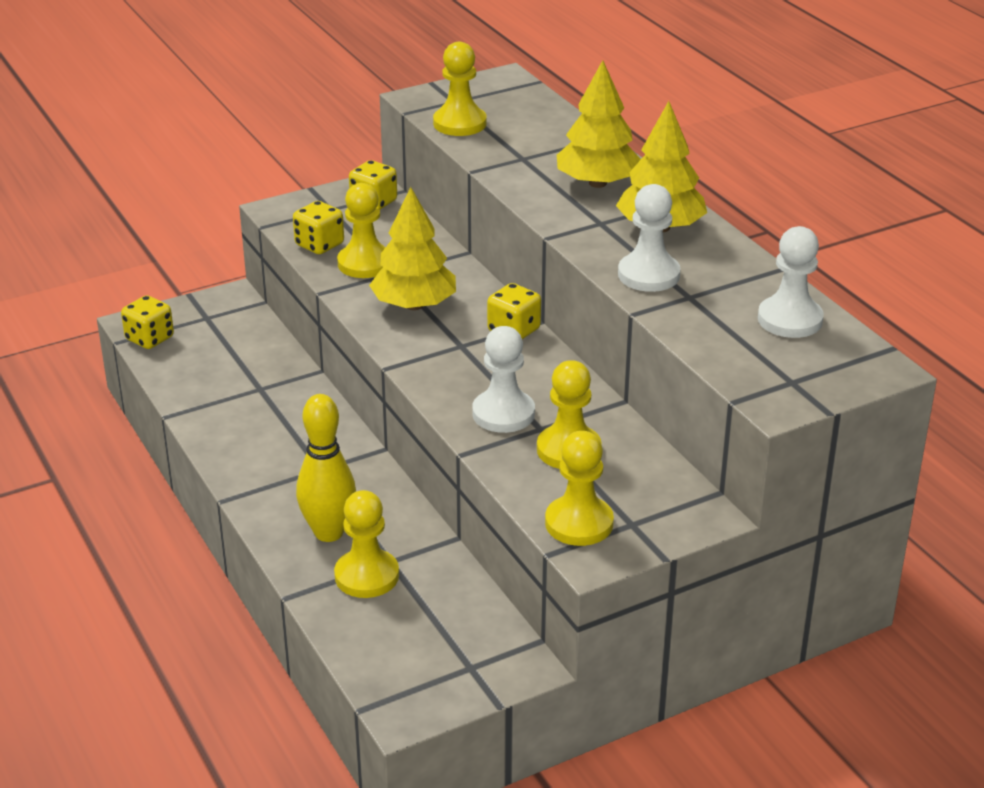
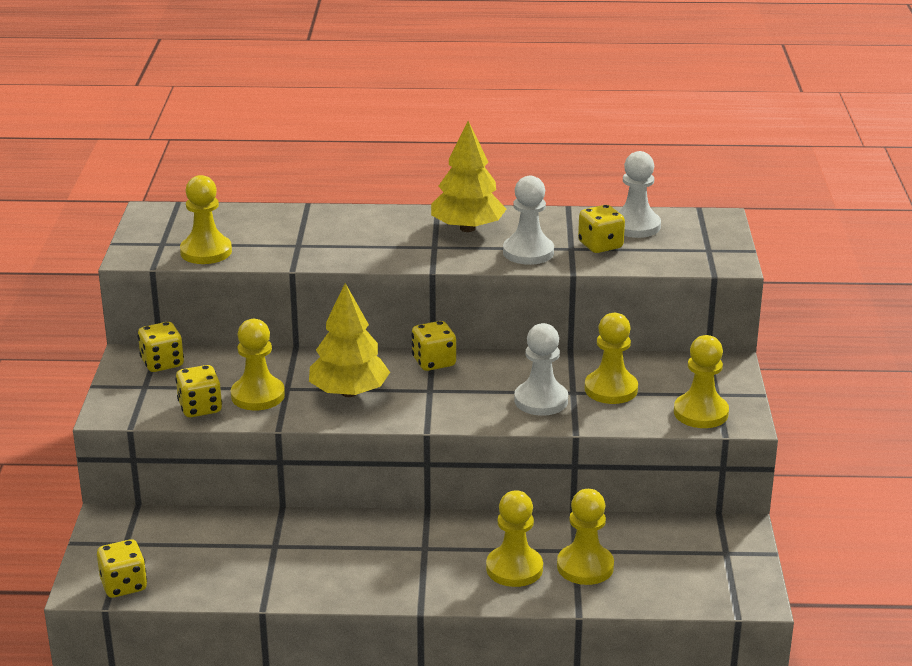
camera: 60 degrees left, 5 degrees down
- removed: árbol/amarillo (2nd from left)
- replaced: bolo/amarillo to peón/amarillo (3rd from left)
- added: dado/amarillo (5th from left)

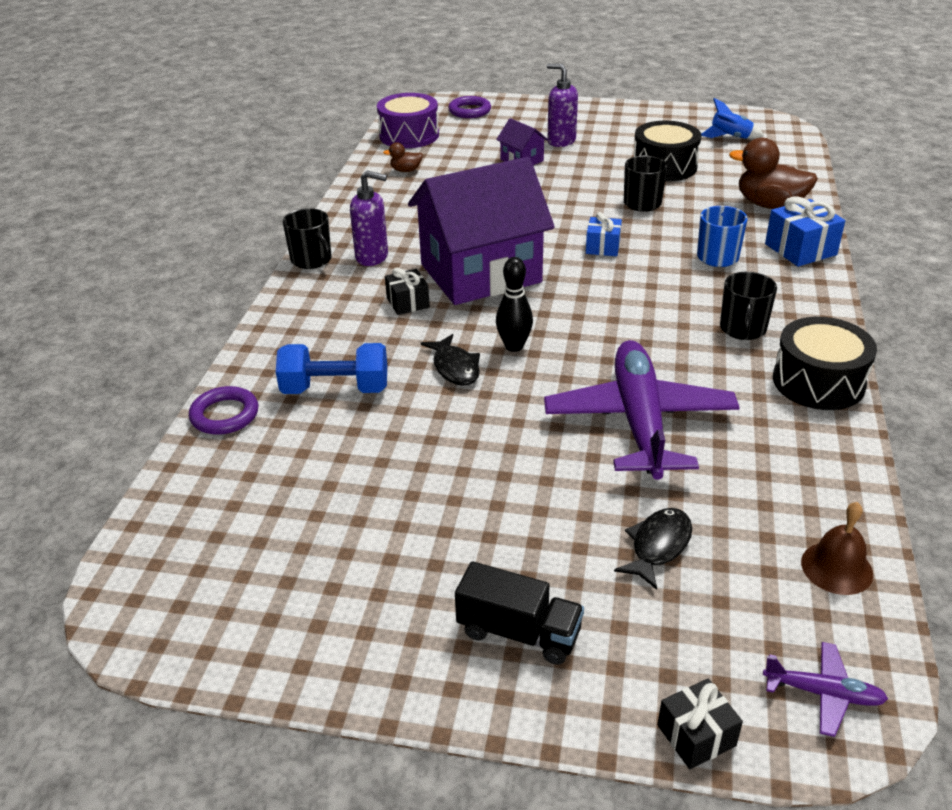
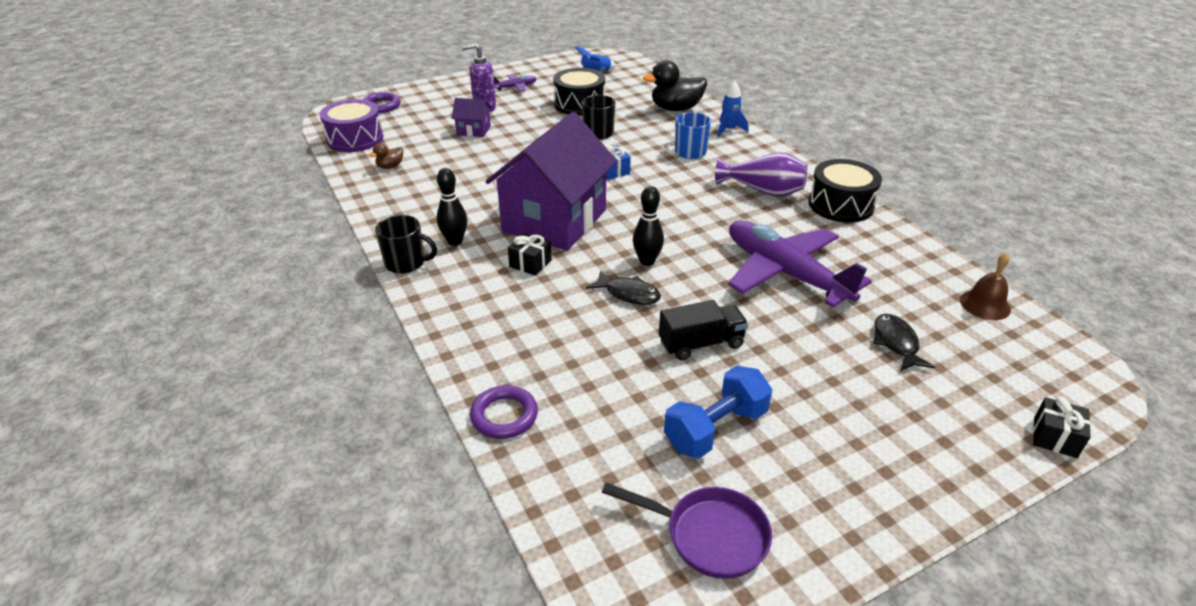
camera: 40 degrees left, 0 degrees up
- recoloured: pato/marrón (2nd from left) to pato/negro
- replaced: dispensador de jabón/morado (1st from left) to bolo/negro (1st from left)
- replaced: regalo/azul (2nd from left) to cohete/azul (2nd from left)
- replaced: taza/negro (3rd from left) to florero/morado
- moved: mancuerna/azul
- moved: camión/negro
- moved: avión/morado (2nd from left in the first image) to avión/morado (1st from left)
- added: sartén/morado

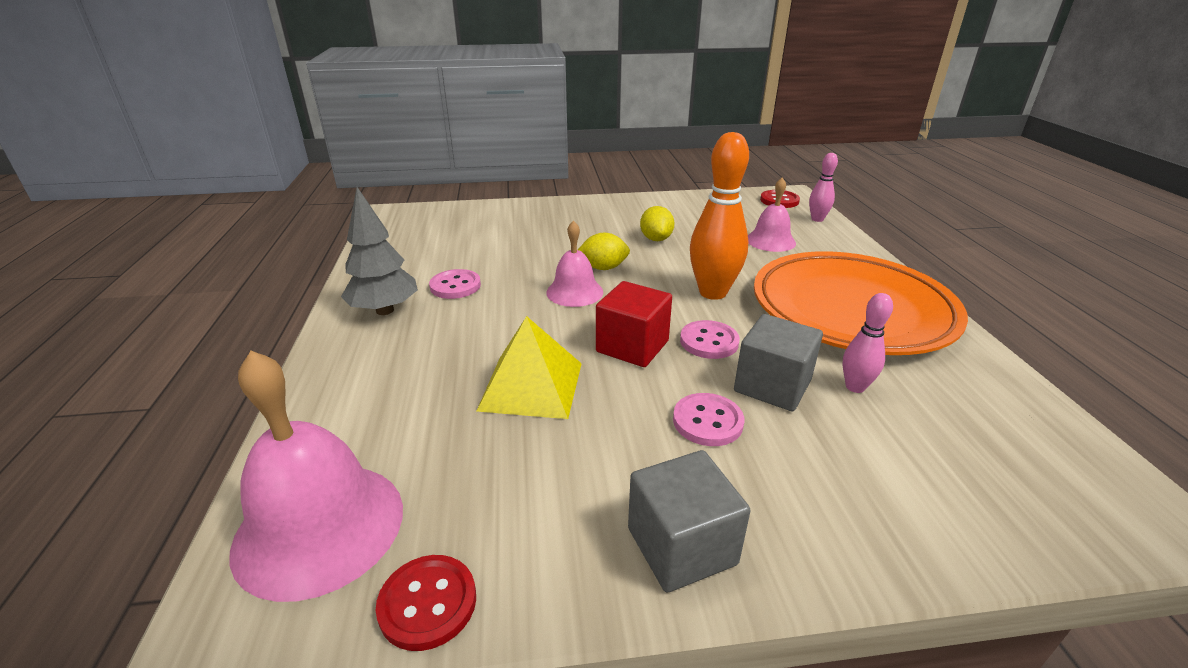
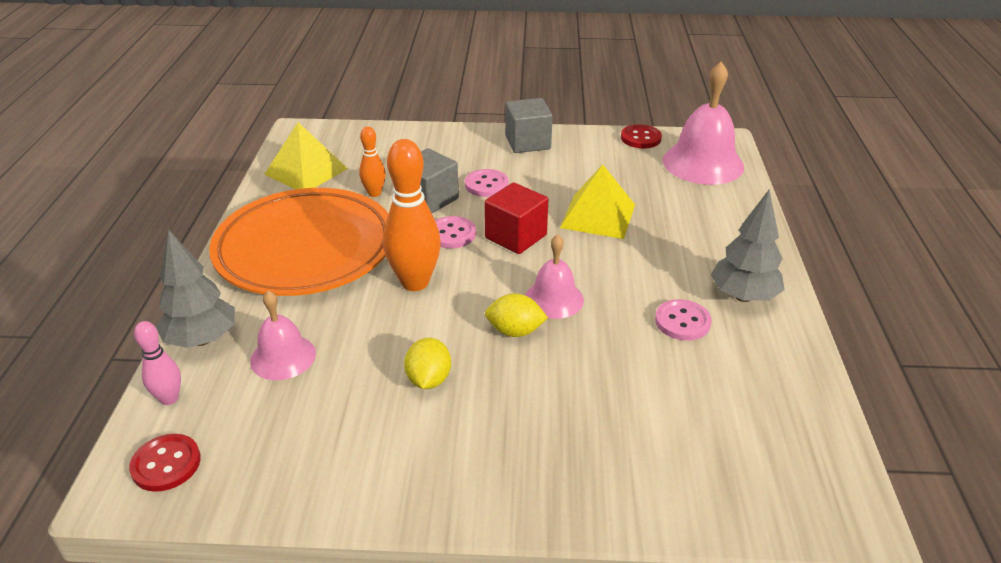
camera: 170 degrees left, 5 degrees up
- recoloured: bolo/rosa (2nd from left) to bolo/naranja (1st from left)
- added: pirámide/amarillo (1st from left)
- added: árbol/gris (1st from left)

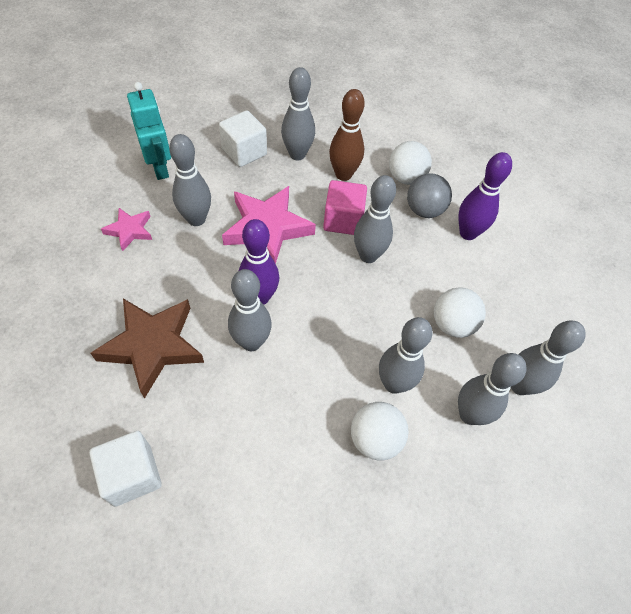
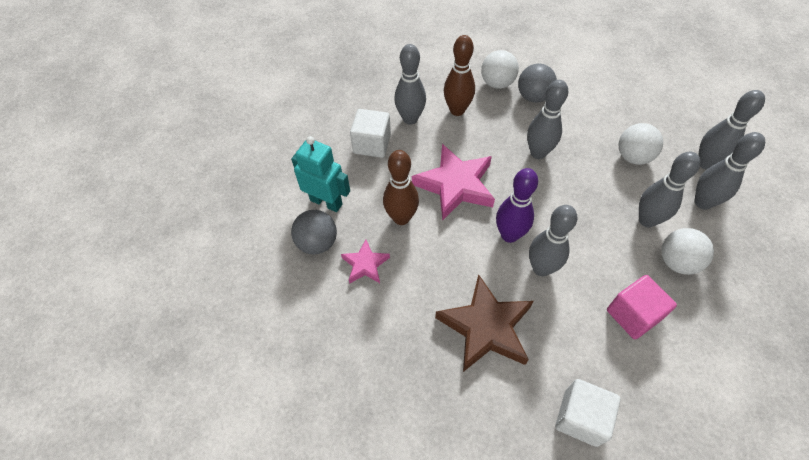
camera: 35 degrees left, 0 degrees up
- recoloured: bolo/gris (1st from left) to bolo/marrón (1st from left)
- removed: bolo/morado (2nd from left)
- moved: cubo/rosa
- added: pelota/gris (1st from left)

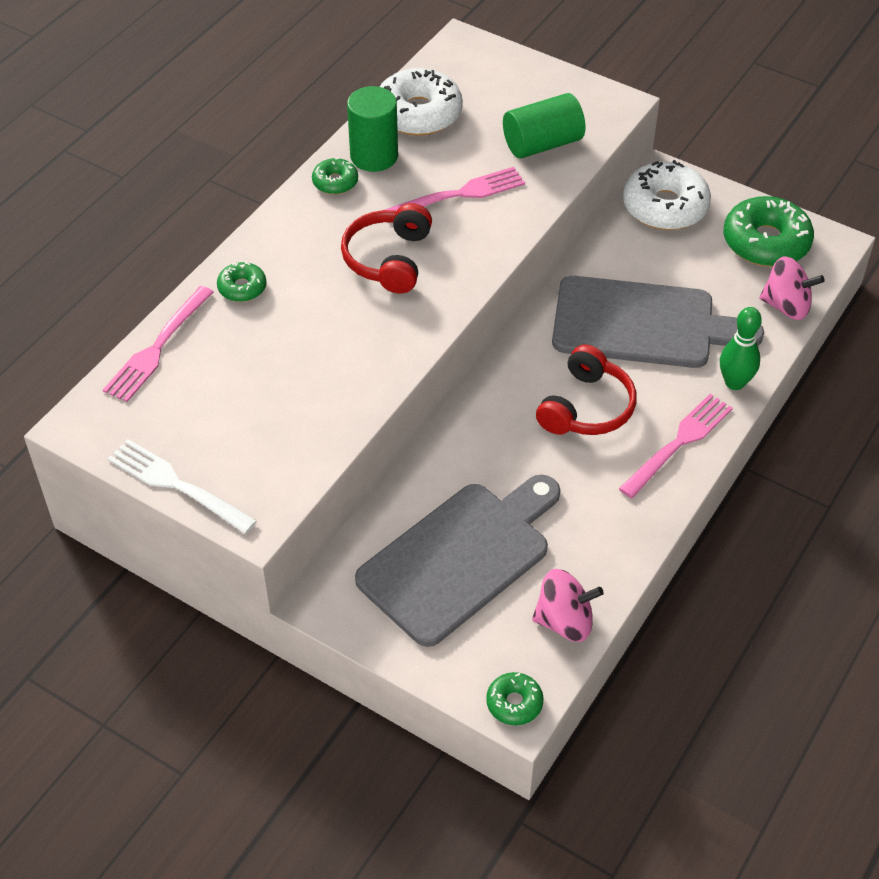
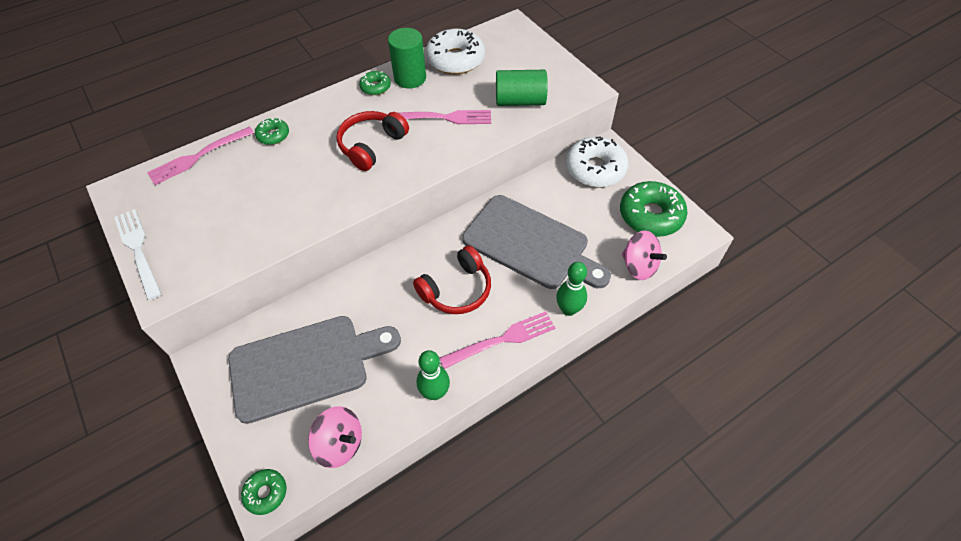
camera: 25 degrees right, 5 degrees up
- added: bolo/verde (1st from left)

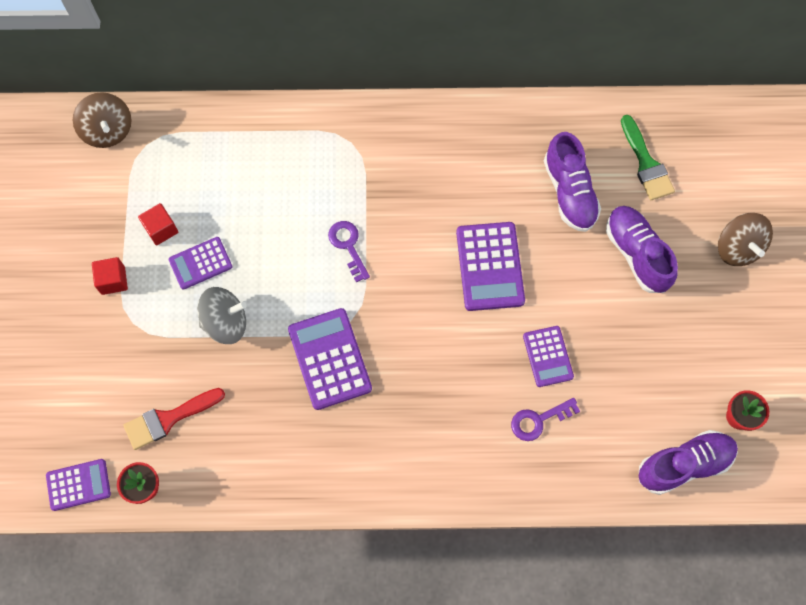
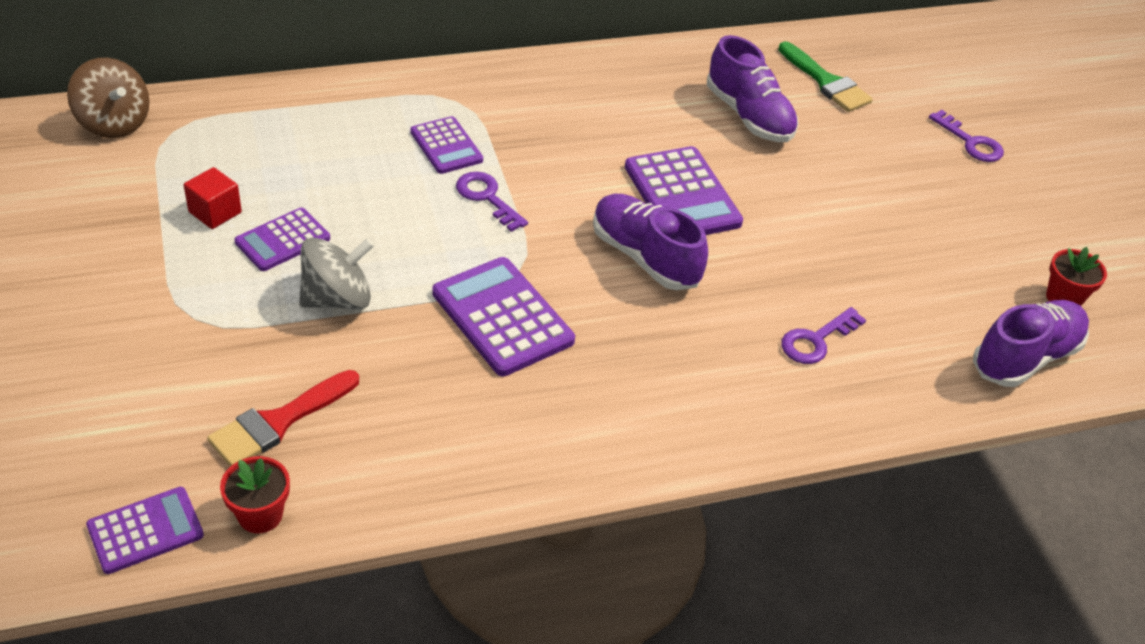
camera: 20 degrees left, 25 degrees down
- moved: zapato/morado (2nd from left in the first image) to zapato/morado (1st from left)
- replaced: peonza/marrón (2nd from left) to llave/morado (3rd from left)
- removed: cubo/rojo (1st from left)
- moved: calculadora/morado (5th from left in the first image) to calculadora/morado (3rd from left)

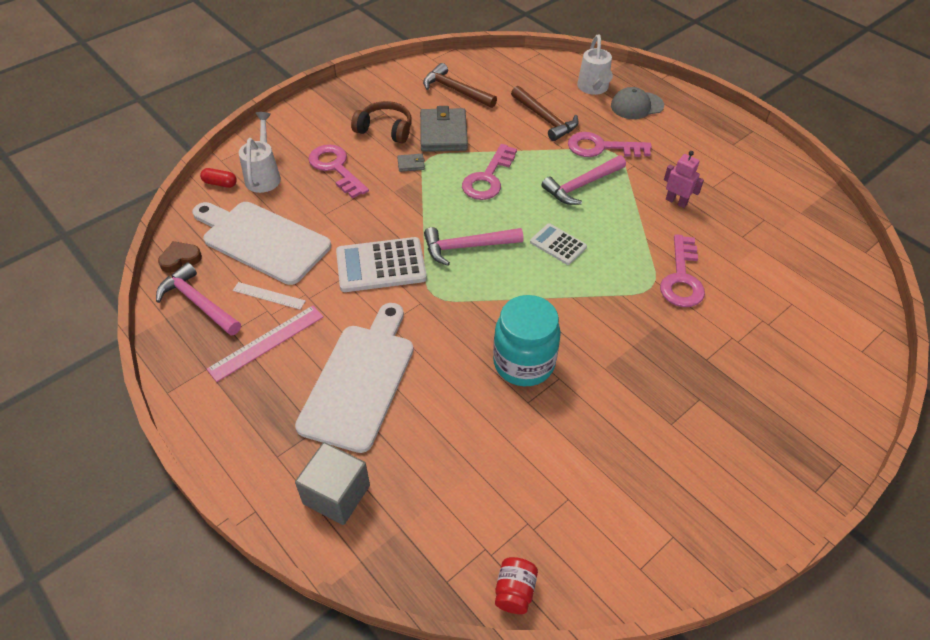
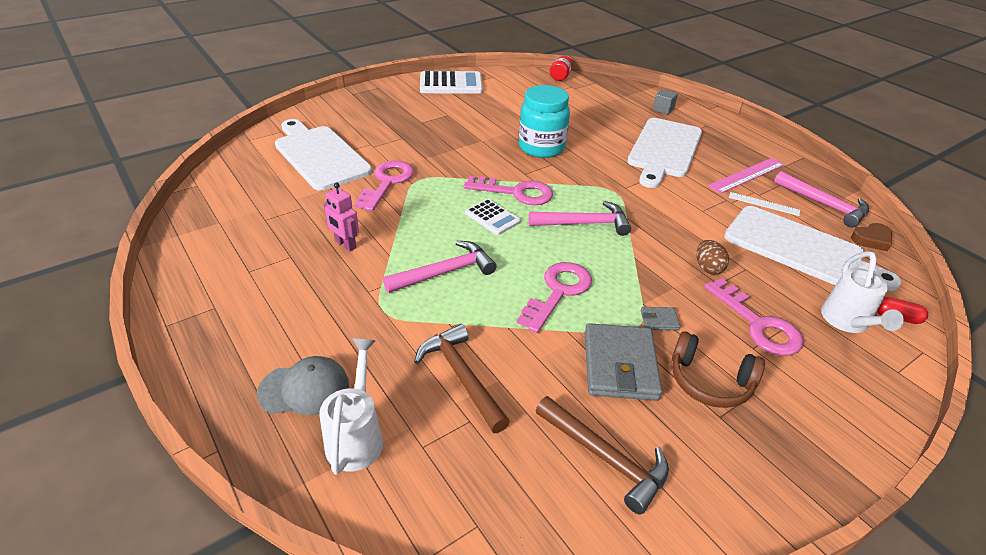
camera: 175 degrees left, 10 degrees down
- moved: llave/rosa (3rd from left in the first image) to llave/rosa (2nd from left)
- moved: calculadora/blanco (1st from left)
- resized: cubo/gris x0.57
- added: tabla de cortar/blanco (1st from left)
- added: huevo/marrón

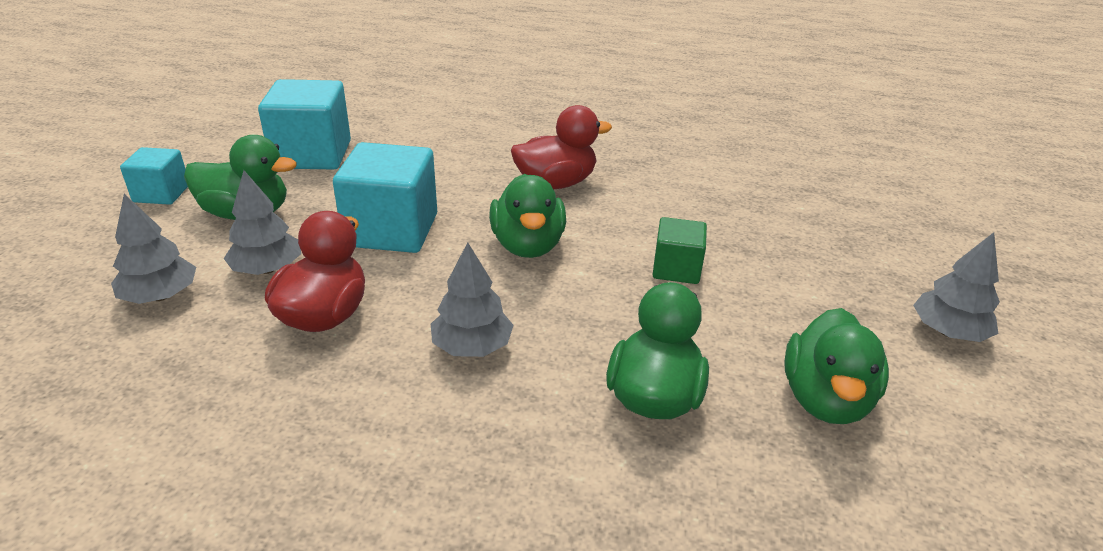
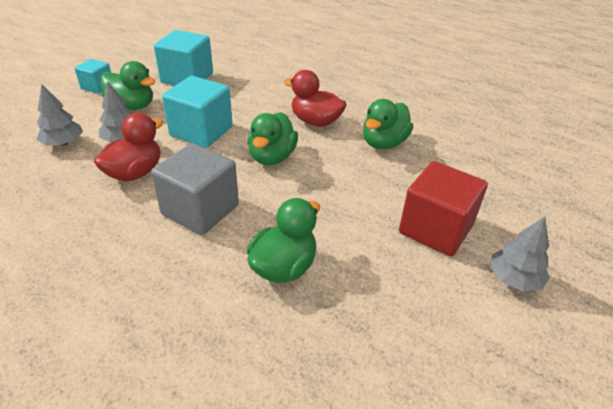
camera: 20 degrees right, 5 degrees up
- turned: pato/rojo (2nd from left) 150 degrees counterclockwise
- removed: cubo/verde
- replaced: árbol/gris (3rd from left) to cubo/gris
- moved: pato/verde (4th from left)
- added: cubo/rojo

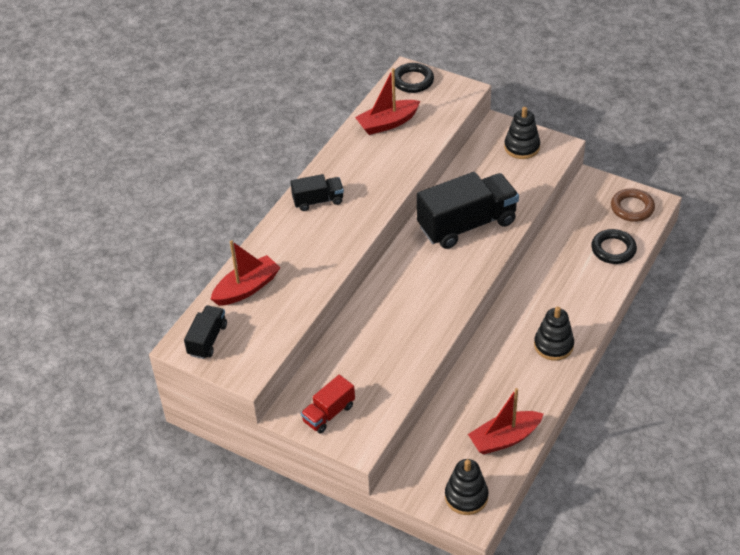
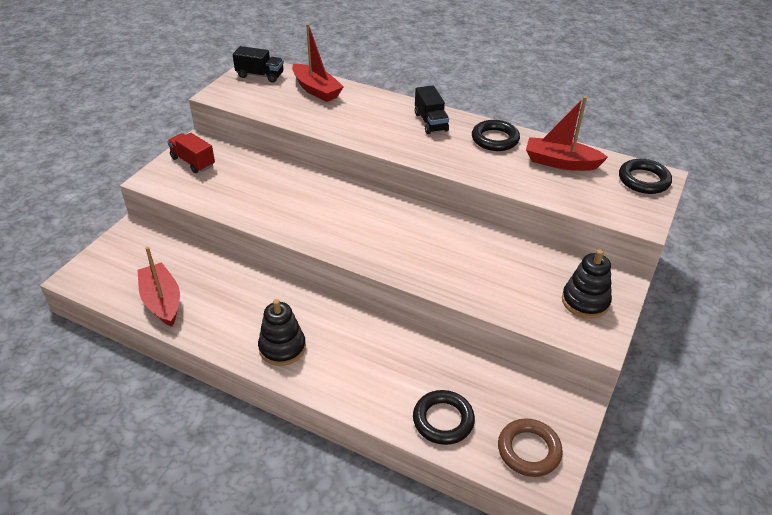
camera: 85 degrees right, 5 degrees down
- turned: barco/rojo (2nd from left in the first image) 45 degrees counterclockwise
- removed: camión/negro (3rd from left)
- removed: juguete apilable/negro (1st from left)
- added: anillo/negro (2nd from left)

